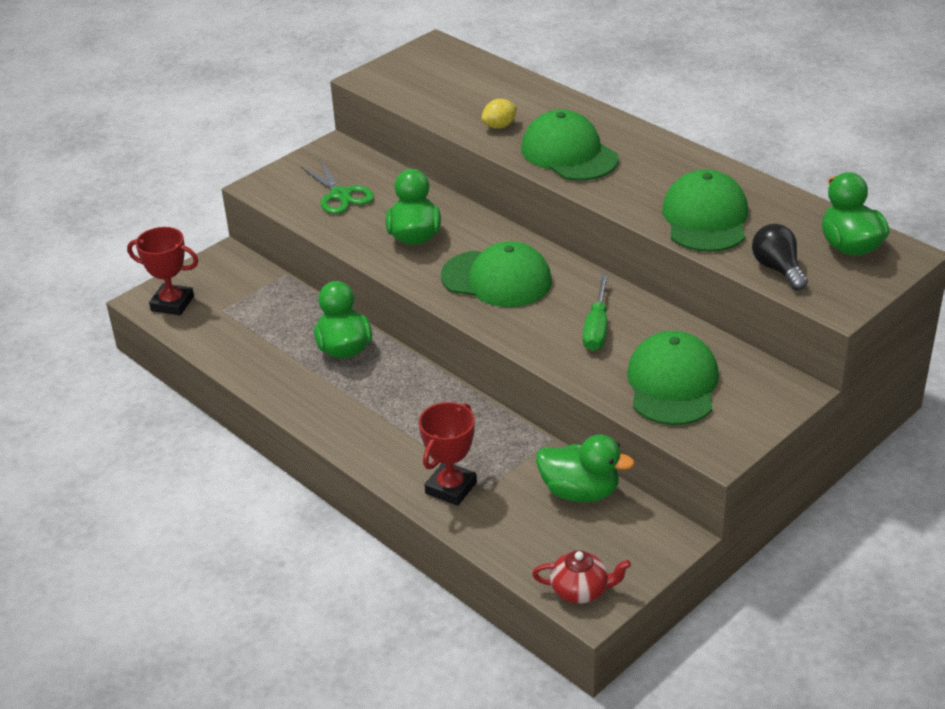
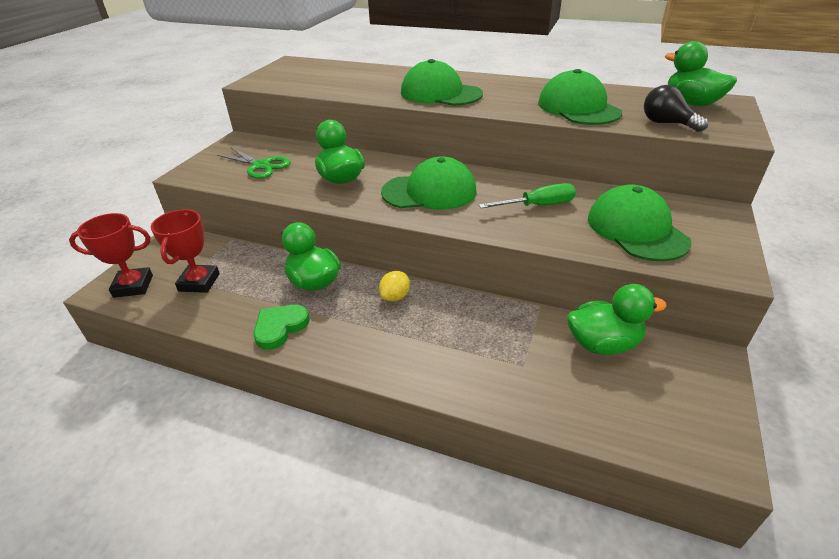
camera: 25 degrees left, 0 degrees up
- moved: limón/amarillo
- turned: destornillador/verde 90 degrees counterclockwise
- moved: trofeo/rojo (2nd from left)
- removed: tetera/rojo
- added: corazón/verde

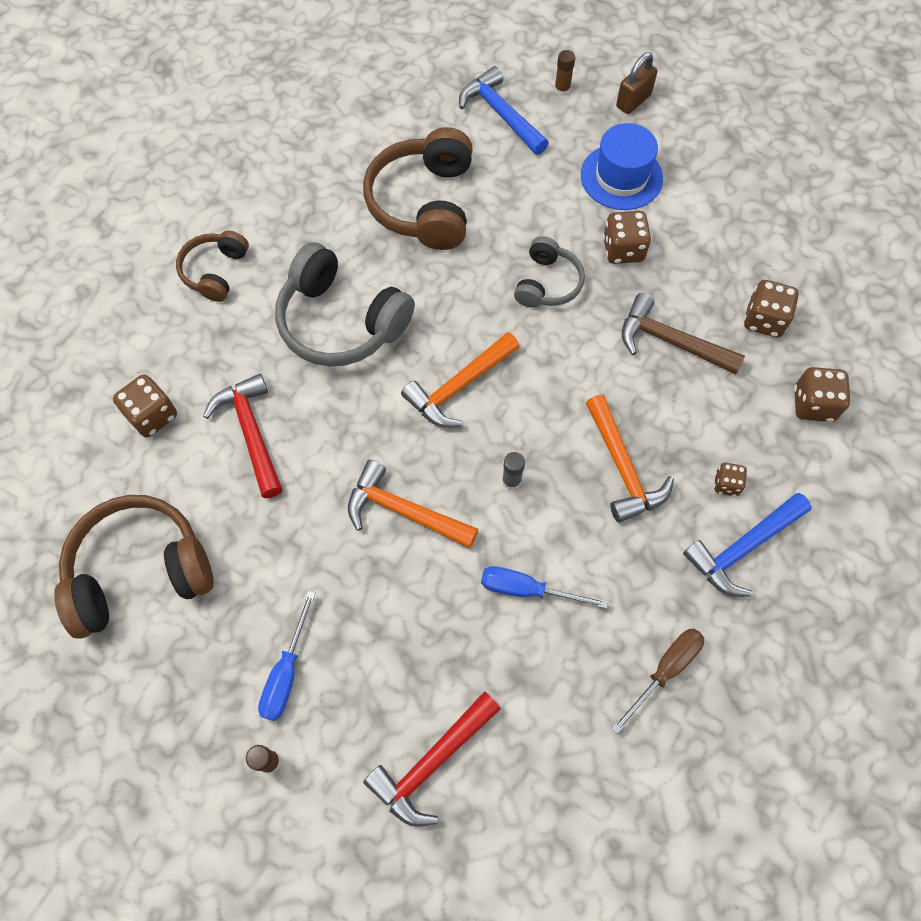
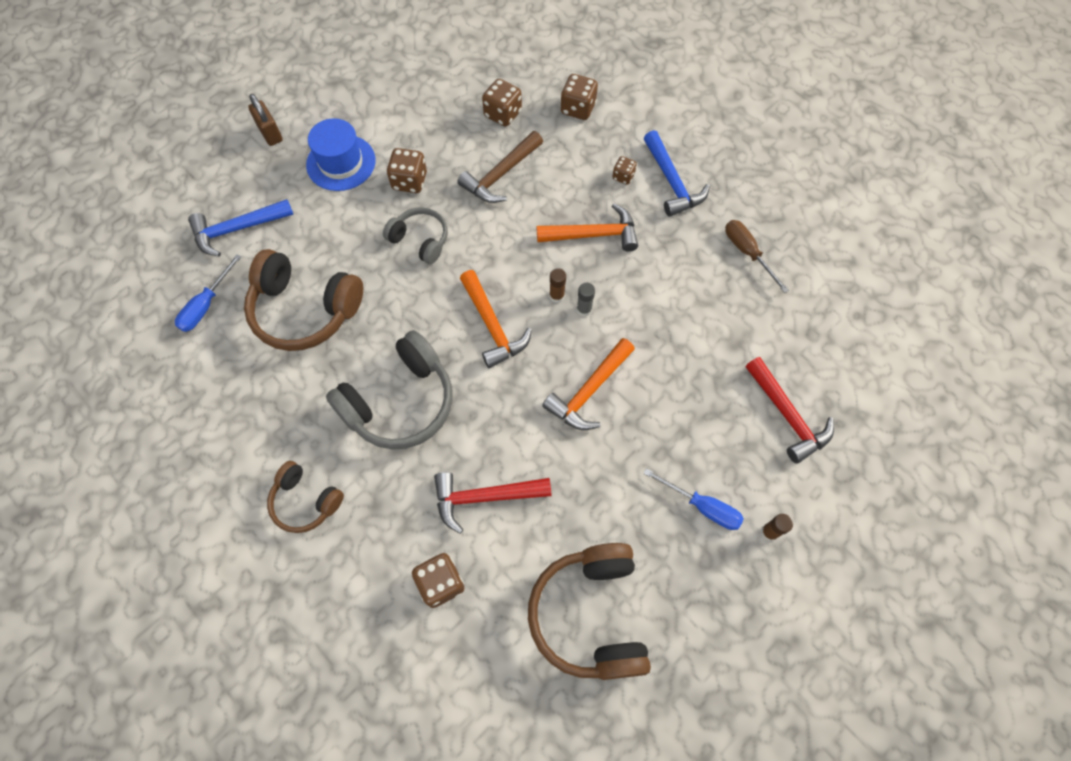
camera: 75 degrees left, 0 degrees up
- moved: barra de pegamento/marrón (2nd from left in the first image) to barra de pegamento/marrón (1st from left)
- moved: destornillador/azul (2nd from left in the first image) to destornillador/azul (1st from left)

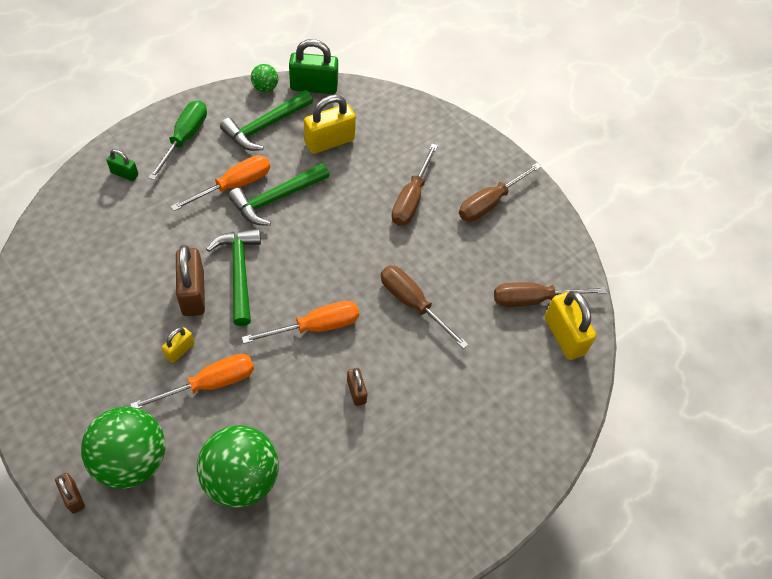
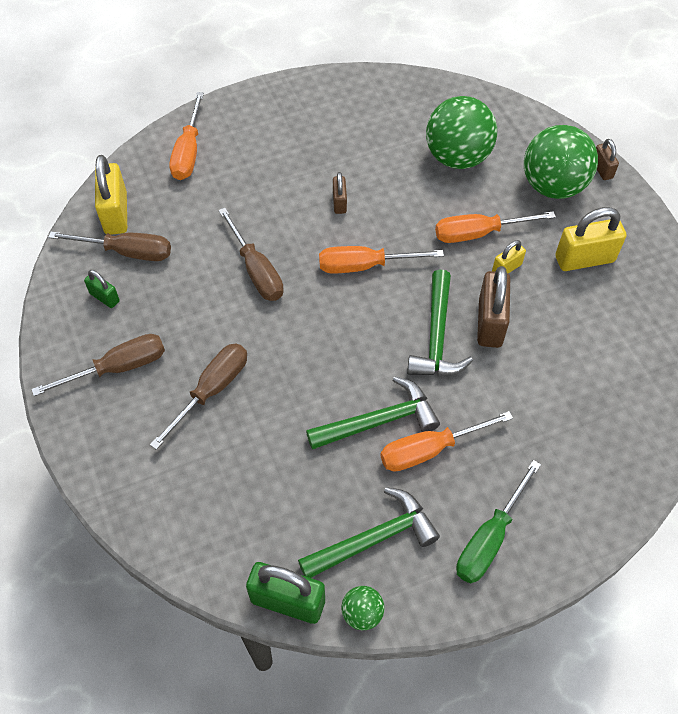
camera: 160 degrees left, 0 degrees up
- moved: candado/amarillo (2nd from left in the first image) to candado/amarillo (3rd from left)
- moved: candado/verde (1st from left)
- added: destornillador/naranja (1st from left)

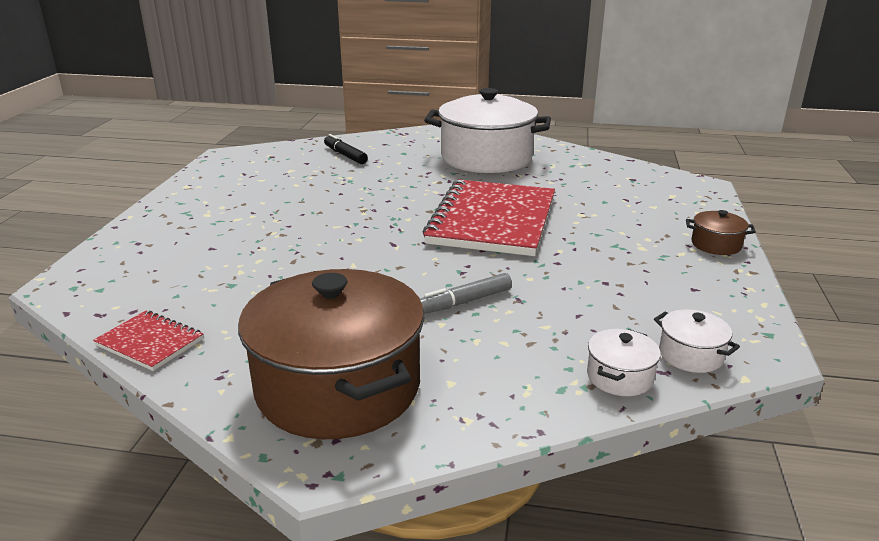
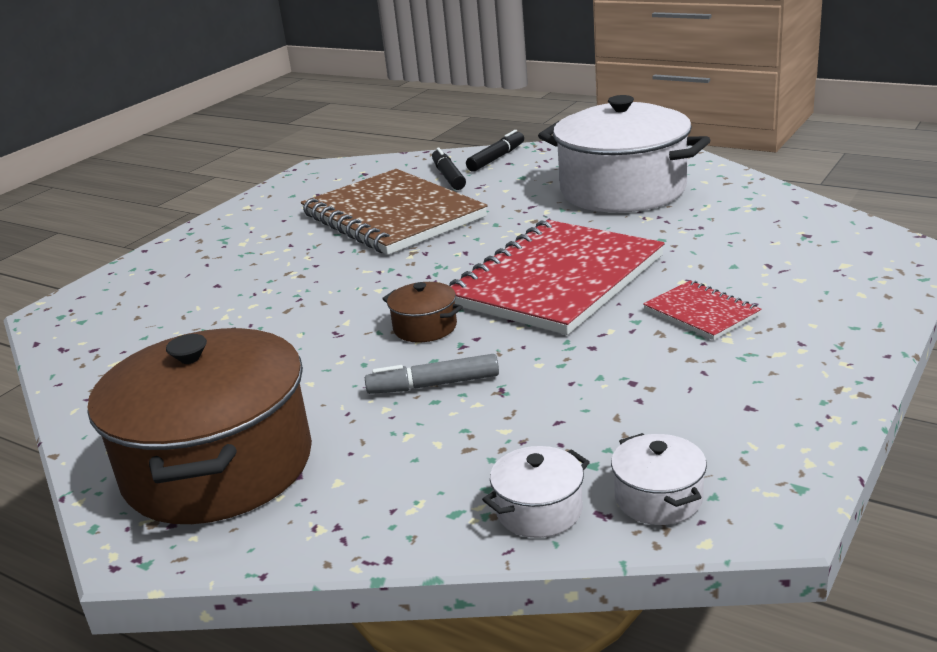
camera: 25 degrees right, 0 degrees up
- moved: olla/marrón (2nd from left)
- moved: cuaderno/rojo (1st from left in the first image) to cuaderno/rojo (2nd from left)
- added: rotulador/negro (2nd from left)
- added: cuaderno/marrón

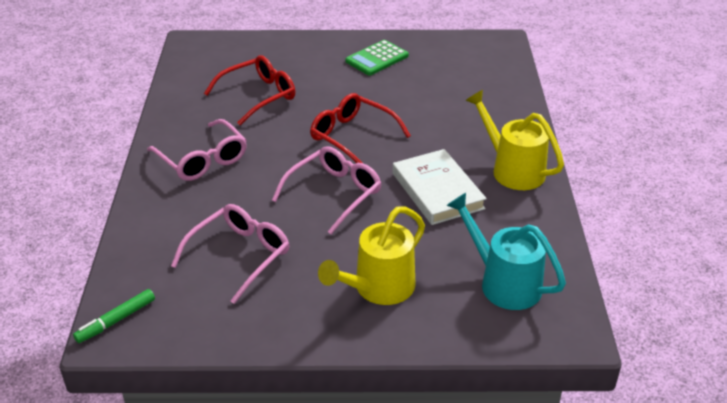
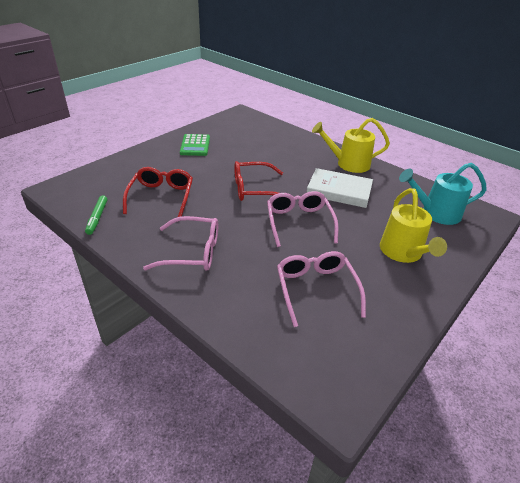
camera: 50 degrees left, 0 degrees up
- moved: rotulador/verde

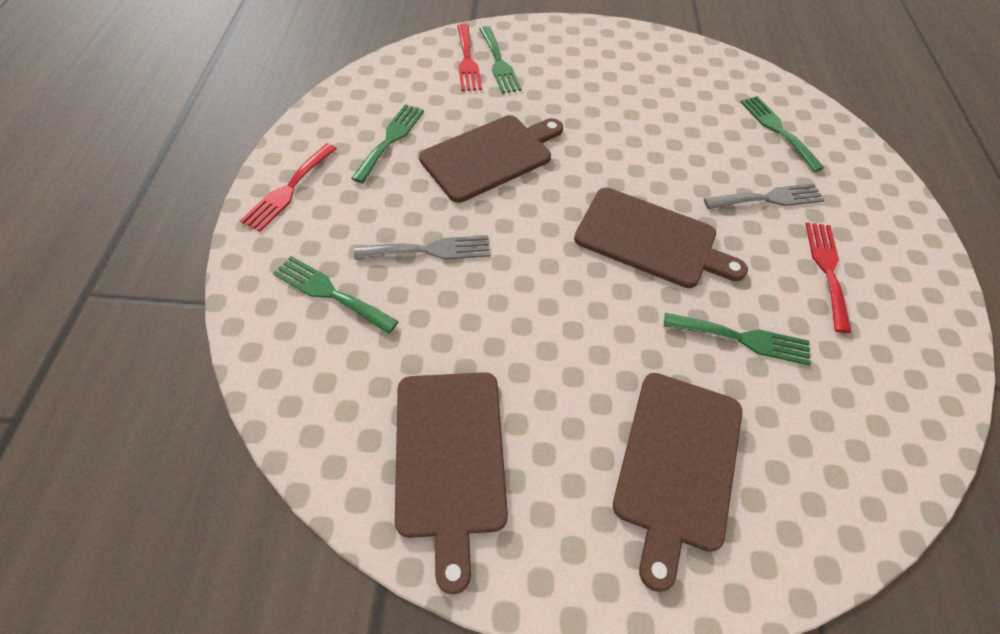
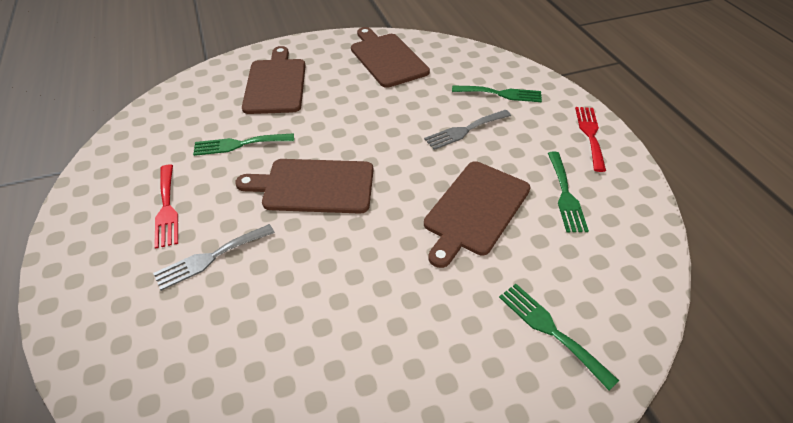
camera: 160 degrees right, 10 degrees down
- removed: tenedor/rojo (2nd from left)
- removed: tenedor/verde (5th from left)

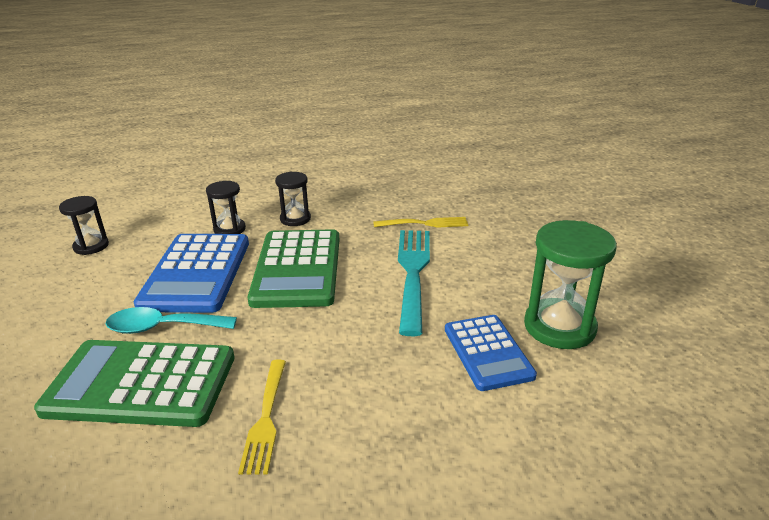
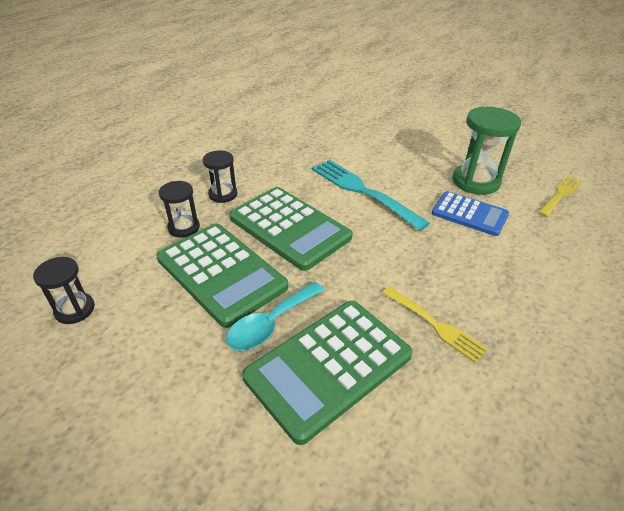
camera: 45 degrees left, 10 degrees up
- moved: tenedor/amarillo (2nd from left)
- recoloured: calculadora/azul (1st from left) to calculadora/verde (1st from left)

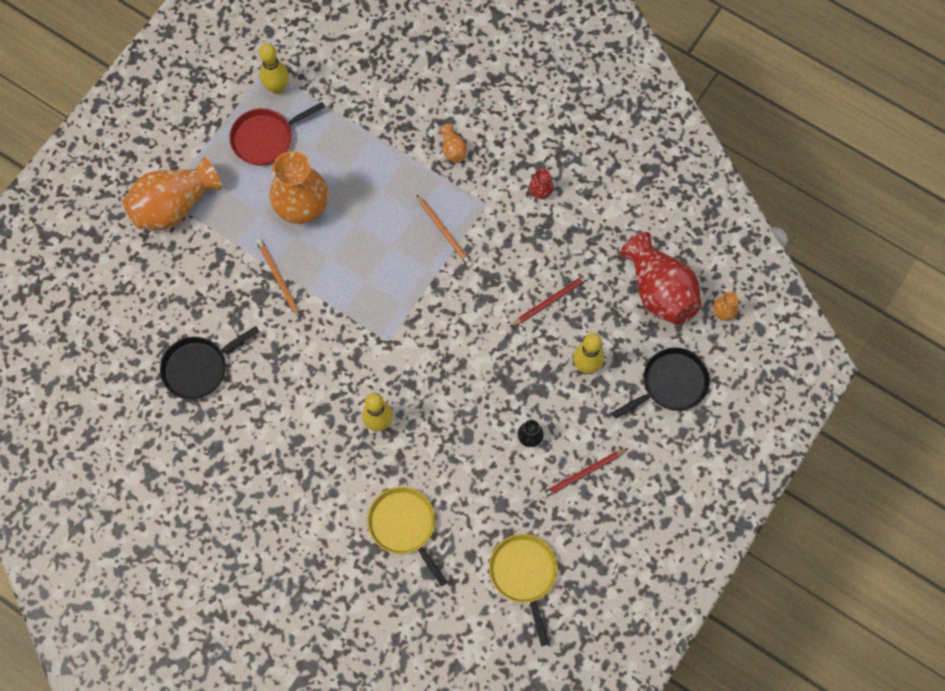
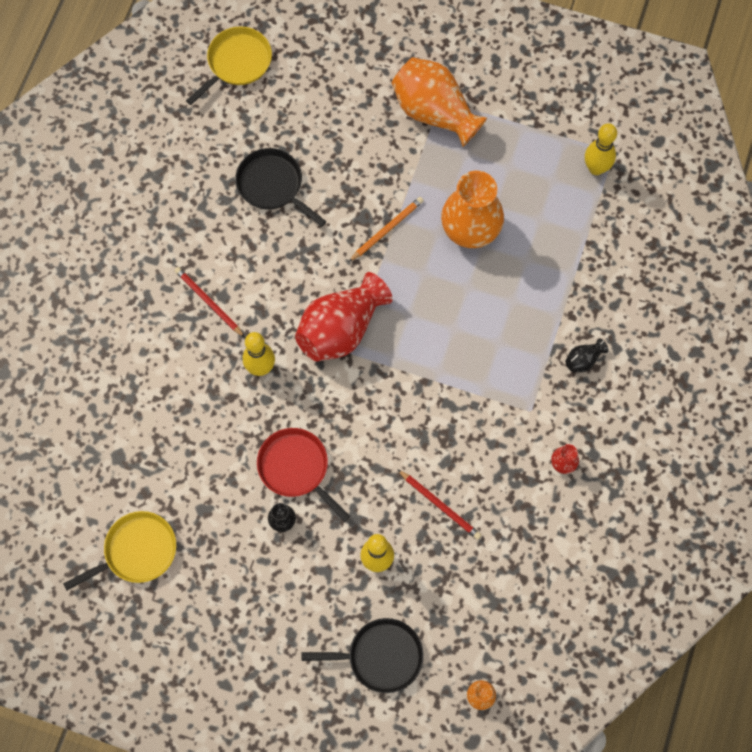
camera: 75 degrees right, 0 degrees up
- moved: sartén/rojo
- recoloured: florero/naranja (3rd from left) to florero/negro (2nd from left)
- removed: lápiz/naranja (2nd from left)
- moved: florero/rojo (2nd from left in the first image) to florero/rojo (1st from left)
- turned: sartén/negro (2nd from left) 45 degrees counterclockwise
- moved: lápiz/rojo (2nd from left in the first image) to lápiz/rojo (1st from left)
- moved: sartén/amarillo (1st from left in the first image) to sartén/amarillo (2nd from left)

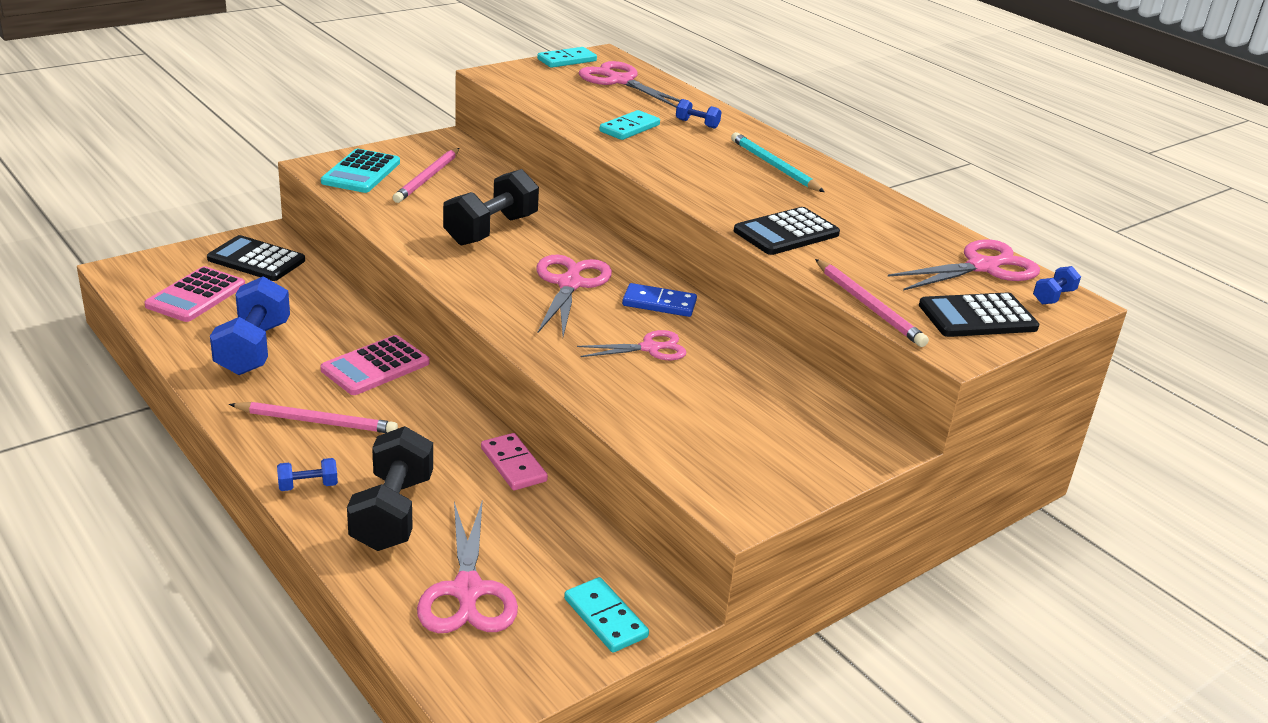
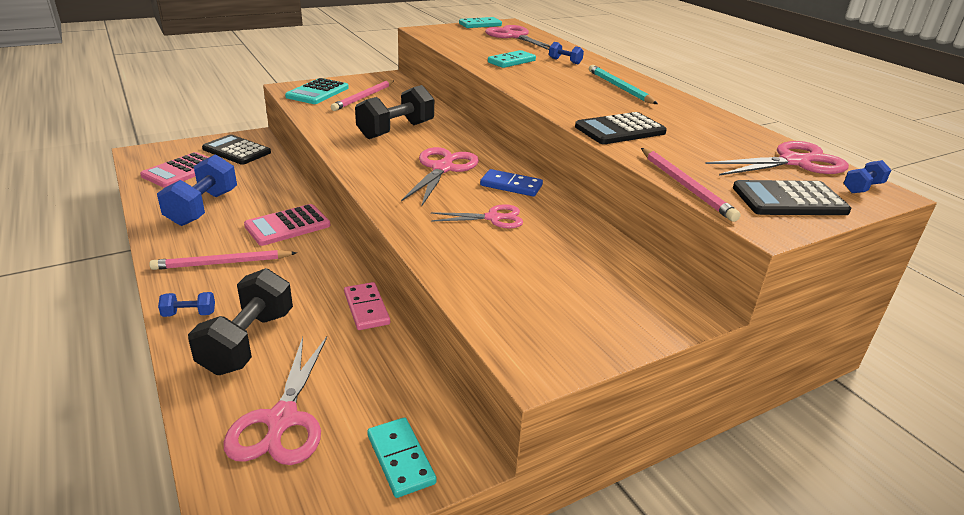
camera: 10 degrees right, 0 degrees up
- turned: lápiz/rosa (1st from left) 150 degrees clockwise

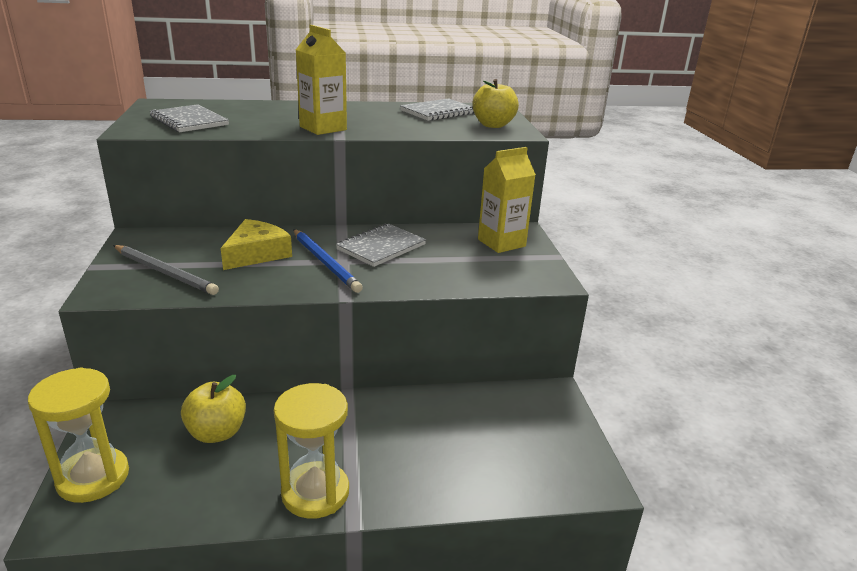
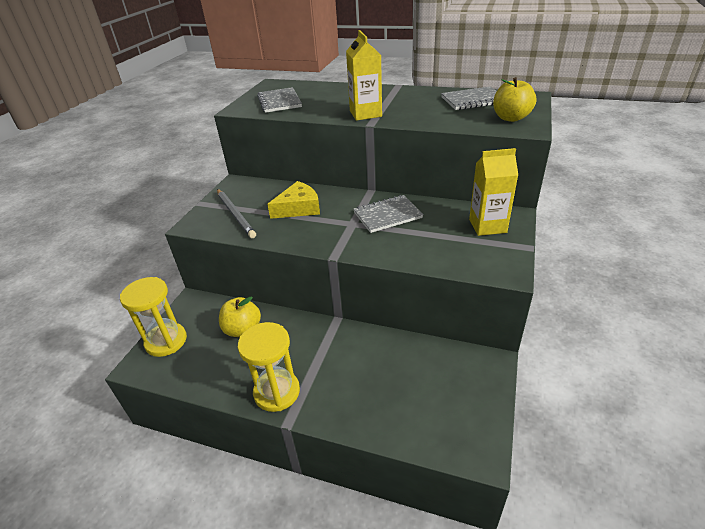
camera: 30 degrees right, 10 degrees up
- removed: lápiz/azul

